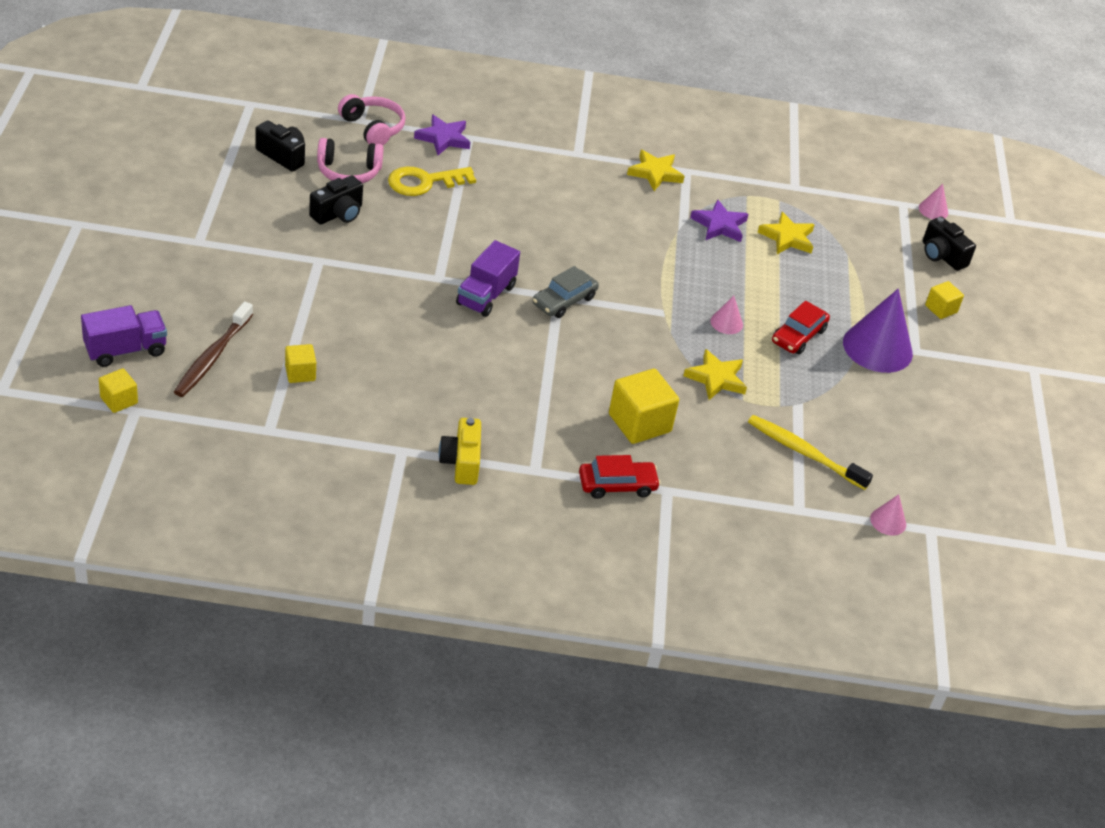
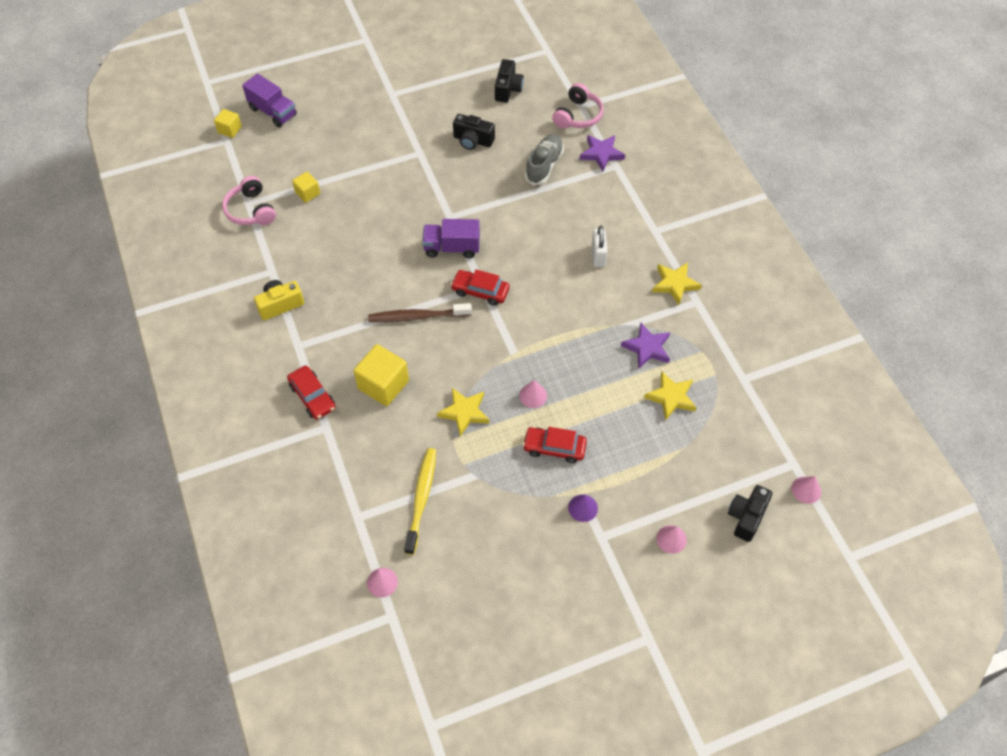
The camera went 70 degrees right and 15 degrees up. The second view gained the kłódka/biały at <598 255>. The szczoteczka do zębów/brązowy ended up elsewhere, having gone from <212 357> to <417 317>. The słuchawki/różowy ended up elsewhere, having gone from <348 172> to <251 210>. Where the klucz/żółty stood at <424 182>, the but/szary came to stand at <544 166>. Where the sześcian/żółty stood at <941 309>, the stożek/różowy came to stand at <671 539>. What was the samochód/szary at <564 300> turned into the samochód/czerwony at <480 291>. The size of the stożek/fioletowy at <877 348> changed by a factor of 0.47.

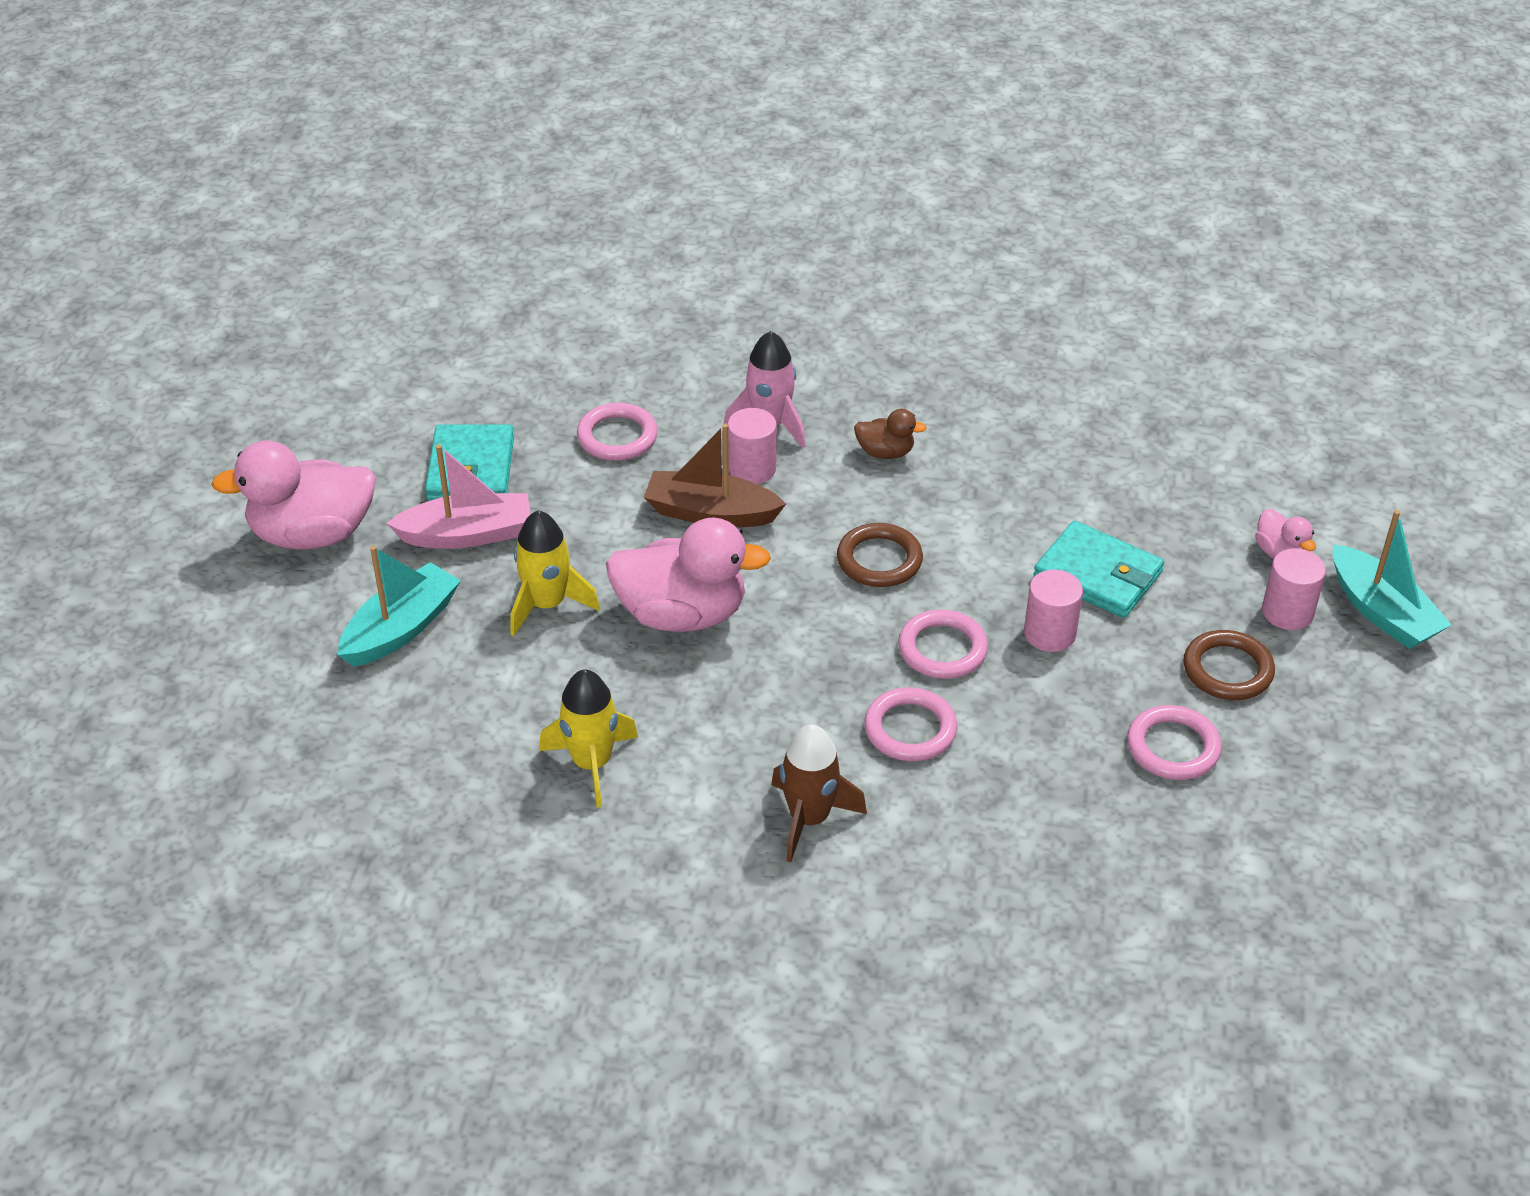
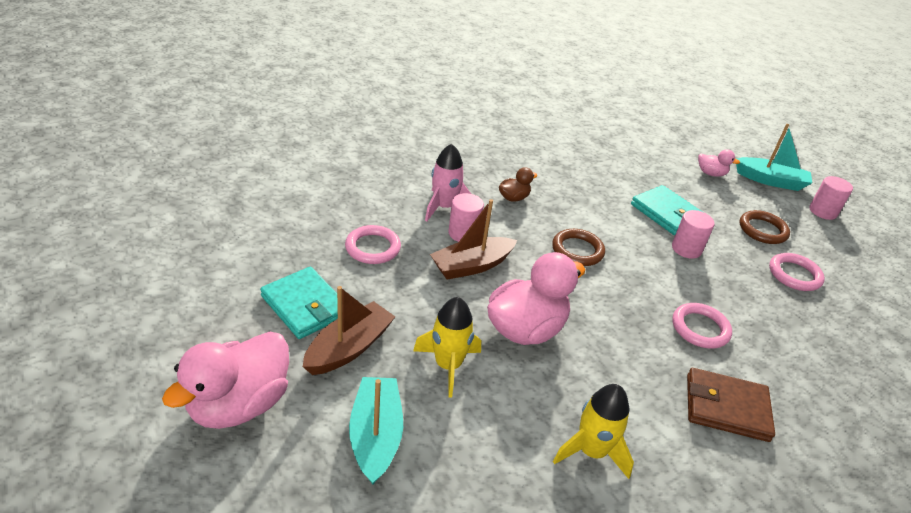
The camera went 45 degrees left and 5 degrees down. The second view lost the pierścień/różowy at <942 649>. The walec/różowy ended up elsewhere, having gone from <1287 612> to <823 211>. Where the rakieta/brązowy stood at <809 818>, the portfel/brązowy came to stand at <726 407>. What was the łódka/różowy at <467 534> turned into the łódka/brązowy at <349 348>. The portfel/turkusowy at <1098 574> ended up facing another way, 60 degrees clockwise from before.

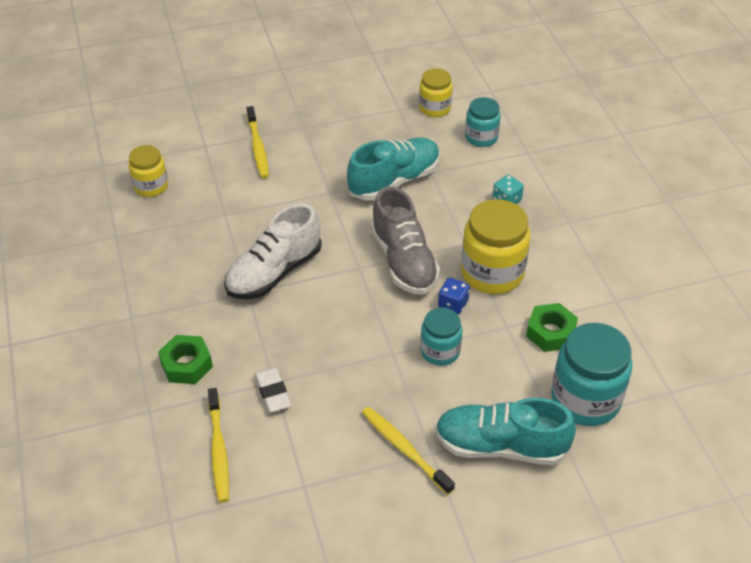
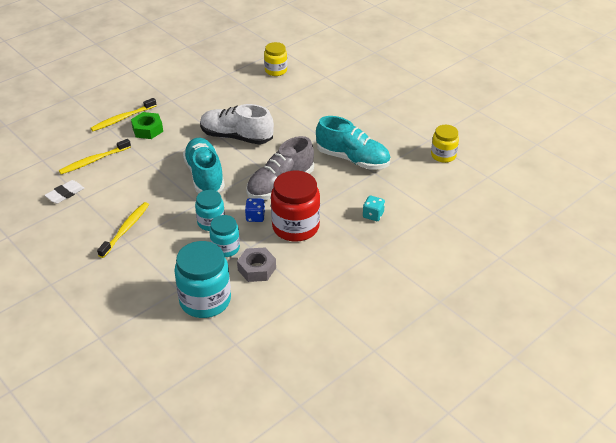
The camera went 65 degrees right and 5 degrees down. The szczoteczka do zębów/żółty ended up elsewhere, having gone from <258 147> to <122 118>. The gumka do mazania/biały ended up elsewhere, having gone from <273 392> to <65 194>. The but/turkusowy ended up elsewhere, having gone from <500 446> to <204 176>. The słoik/turkusowy ended up elsewhere, having gone from <481 137> to <225 248>. What was the słoik/żółty at <492 273> turned into the słoik/czerwony at <295 227>. What was the nakrętka/zielony at <550 332> turned into the nakrętka/szary at <256 269>.

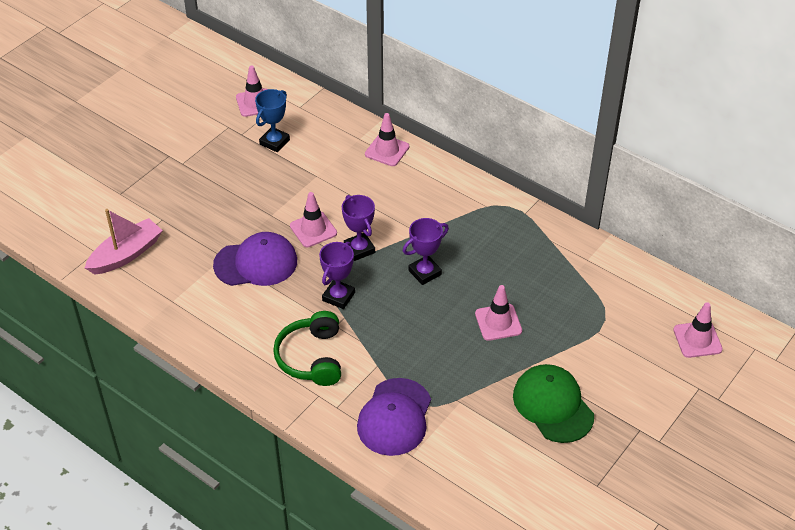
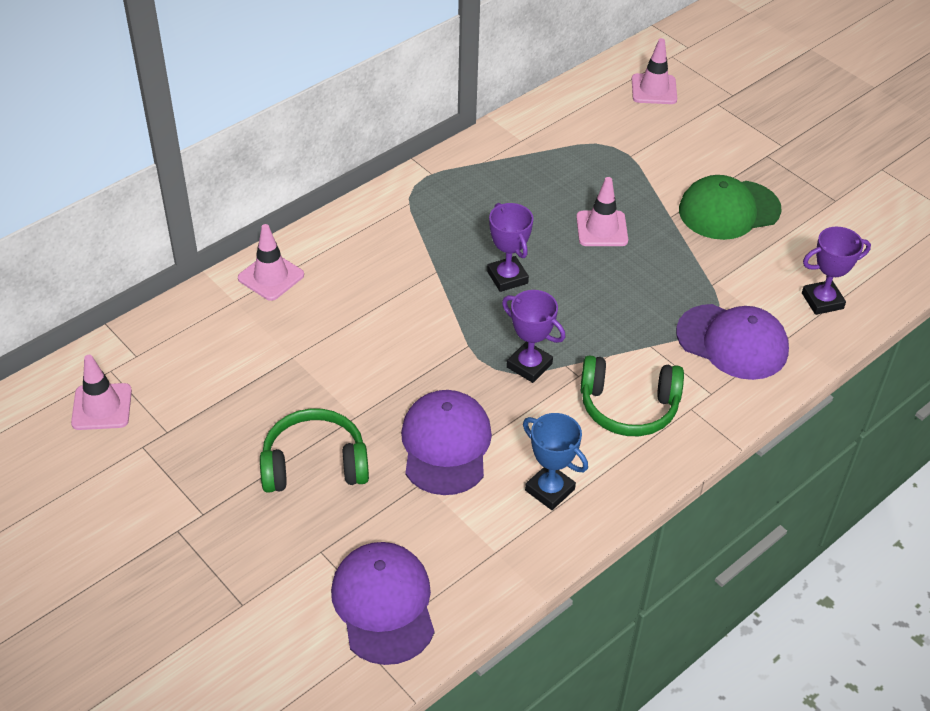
The camera went 80 degrees left and 0 degrees up. The second view lost the pachołek/różowy at <313 229>. The second view gained the słuchawki/zielony at <314 464>. The puchar/niebieski ended up elsewhere, having gone from <274 142> to <549 490>. The puchar/fioletowy ended up elsewhere, having gone from <359 249> to <822 301>. Where the łódka/różowy stood at <126 254>, the czapka/fioletowy came to stand at <384 604>.

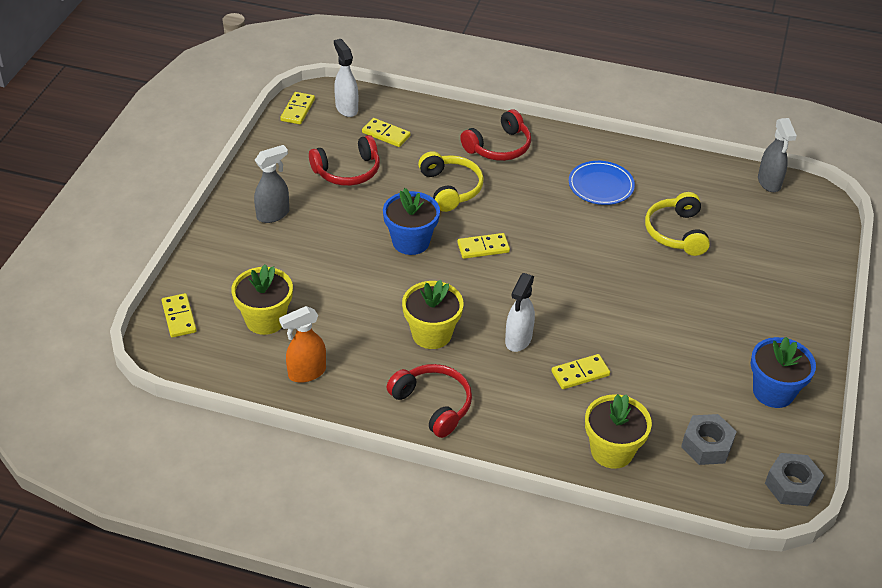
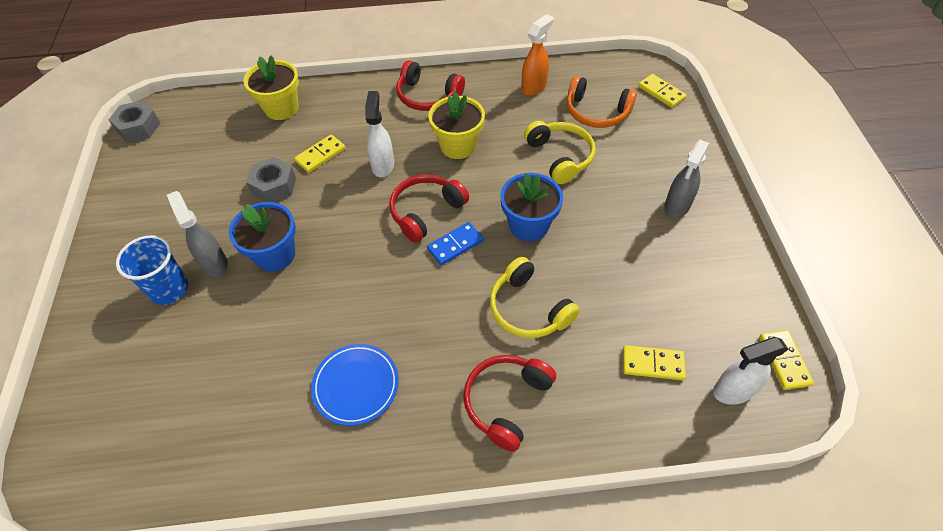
The camera went 160 degrees right and 10 degrees up. The second view gained the szklanka/niebieski at <169 289>. The słuchawki/czerwony ended up elsewhere, having gone from <347 171> to <426 212>. The słuchawki/żółty ended up elsewhere, having gone from <676 232> to <560 157>. The nakrętka/szary ended up elsewhere, having gone from <706 445> to <274 186>. The doniczka/niebieski ended up elsewhere, having gone from <773 392> to <275 255>. The spryskiwacz/szary ended up elsewhere, having gone from <769 183> to <214 263>. Where the doniczka/żółty stood at <265 320>, the słuchawki/pomarańczowy came to stand at <596 112>. What was the kostka domina/żółty at <483 248> turned into the kostka domina/niebieski at <455 245>. The spryskiwacz/biały at <346 108> ended up facing another way, 120 degrees clockwise from before.

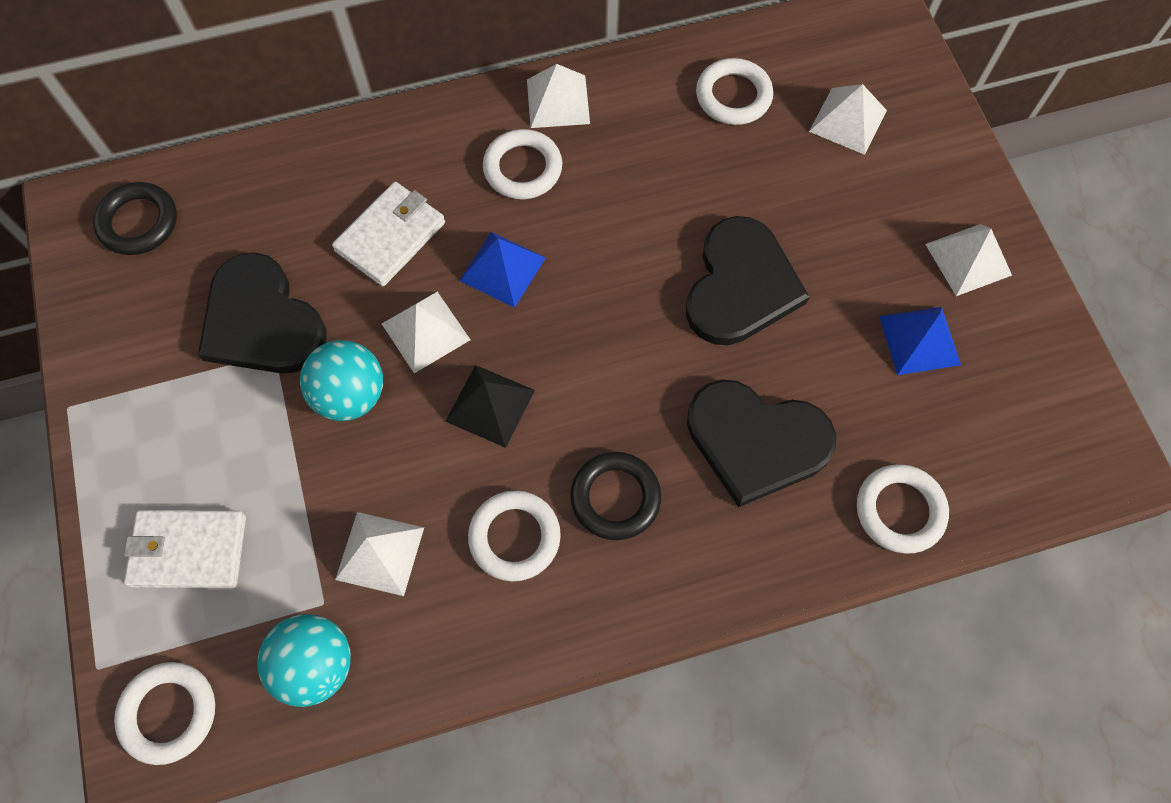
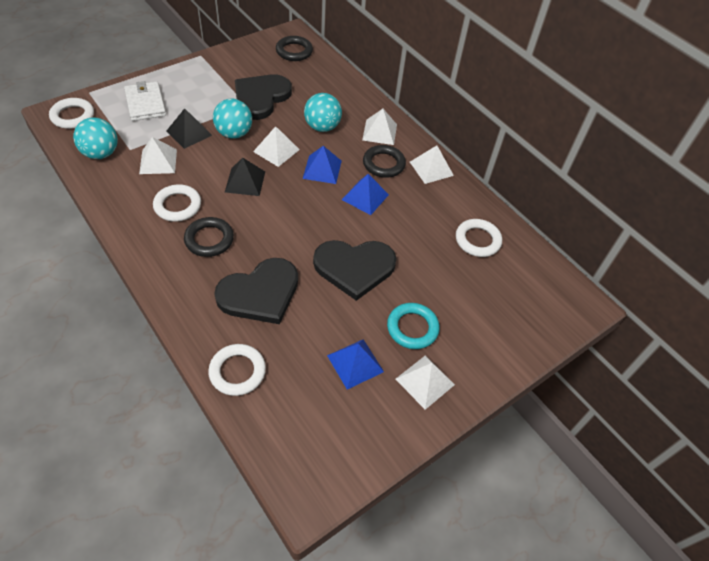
The camera went 65 degrees right and 15 degrees down. The second view gained the piramida/czarny at <189 133>. The second view gained the piramida/niebieski at <365 197>. The second view gained the pierścień/turkusowy at <412 328>. The piramida/biały ended up elsewhere, having gone from <848 121> to <379 132>. Where the portfel/biały stood at <390 236>, the piłka/turkusowy came to stand at <322 127>. What was the pierścień/biały at <523 168> turned into the pierścień/czarny at <383 164>. The serce/czarny at <756 441> ended up facing another way, 120 degrees counterclockwise from before.

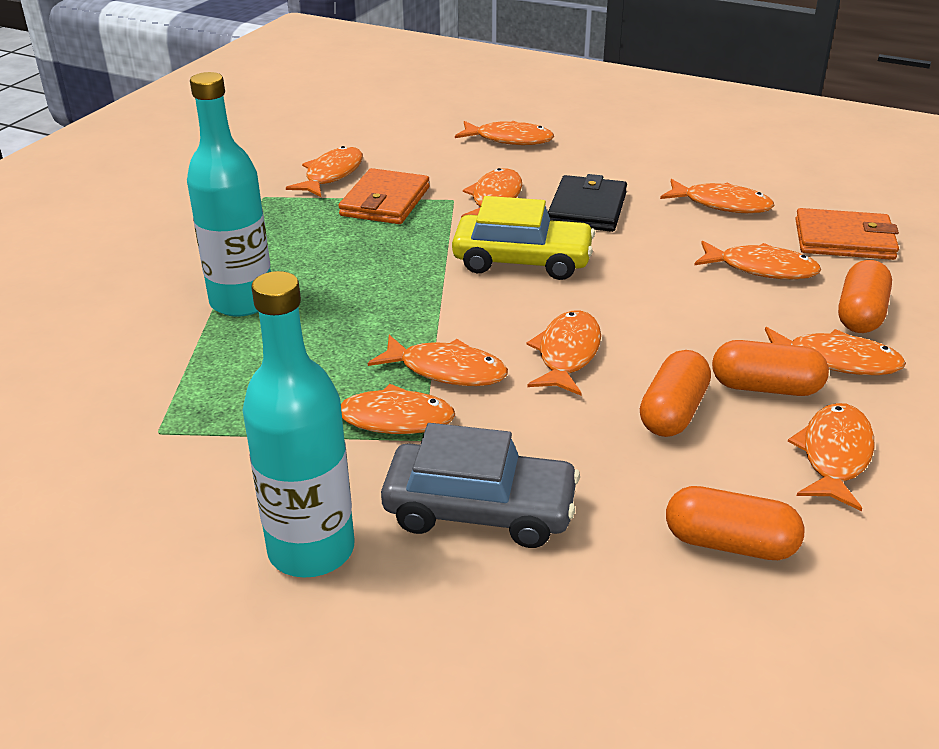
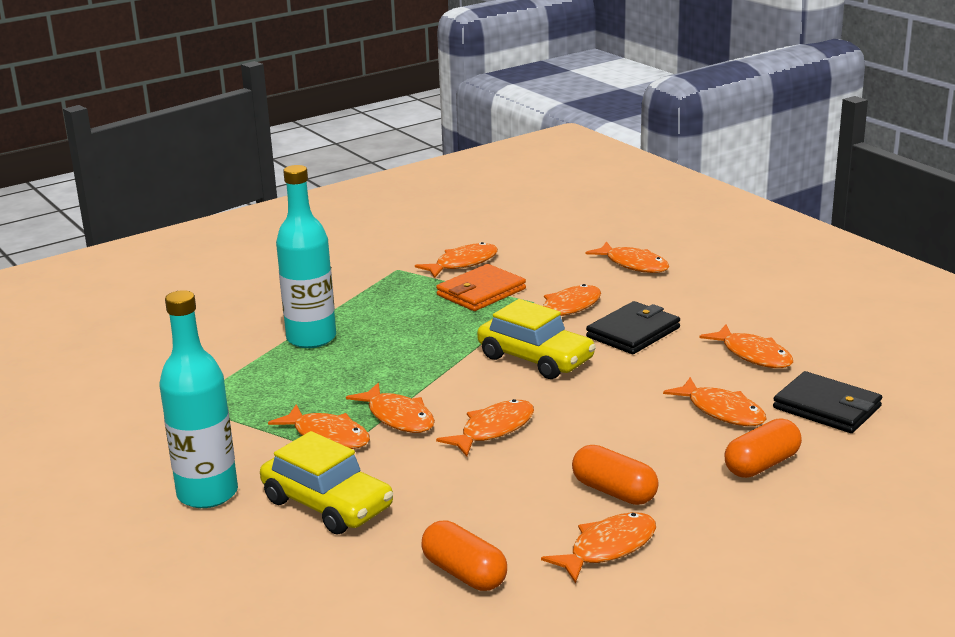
The camera went 30 degrees right and 10 degrees down. The second view lost the kapsułka/pomarańczowy at <673 412>. The second view lost the ryba/pomarańczowy at <836 360>. What was the samochód/szary at <480 510> turned into the samochód/żółty at <327 504>. What was the portfel/pomarańczowy at <844 239> turned into the portfel/czarny at <827 407>.

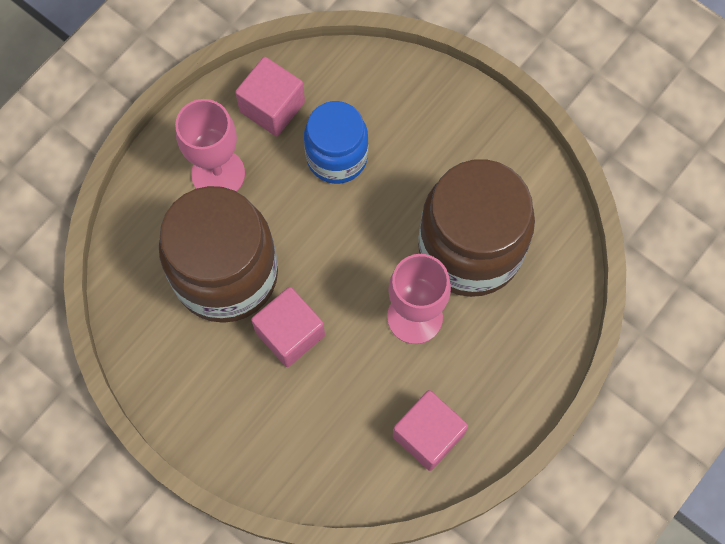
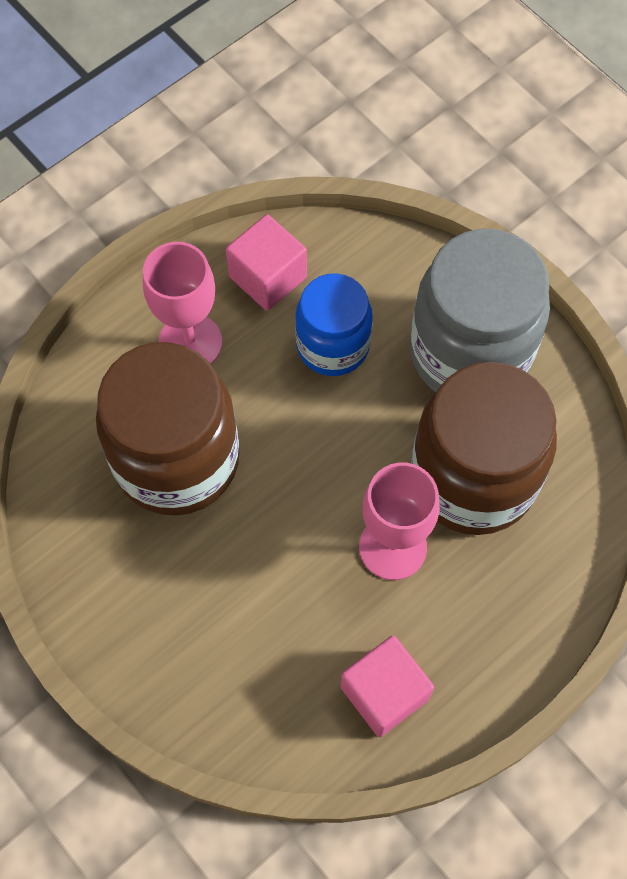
The camera went 10 degrees right and 5 degrees down. The second view lost the sześcian/różowy at <290 333>. The second view gained the słoik/szary at <470 353>.

